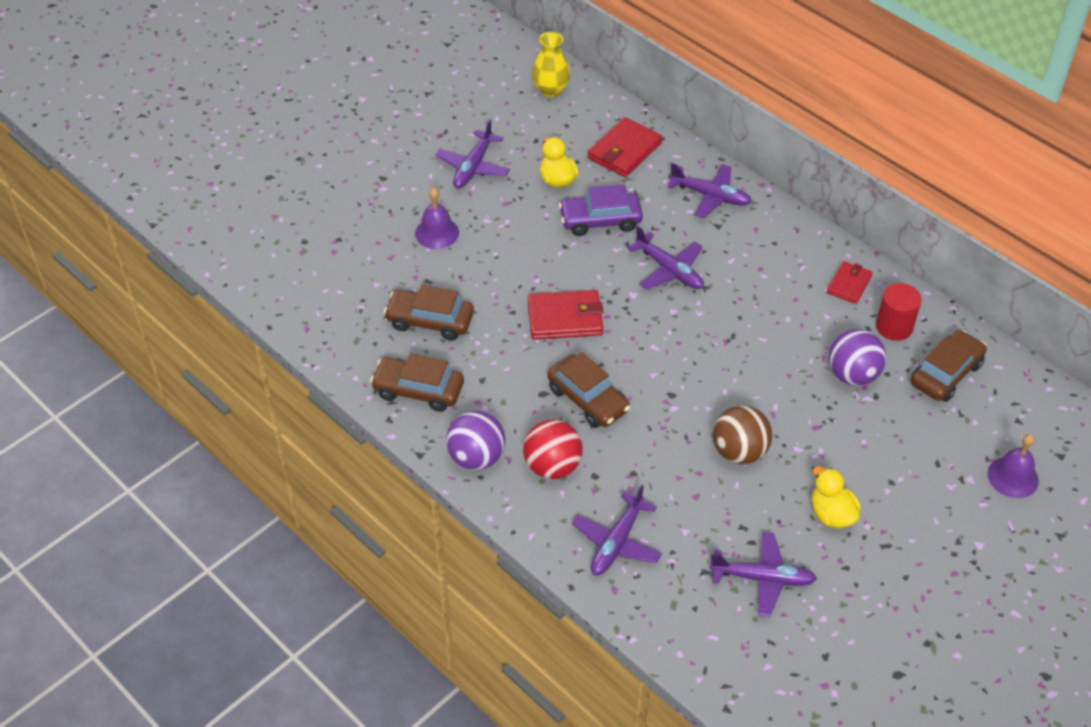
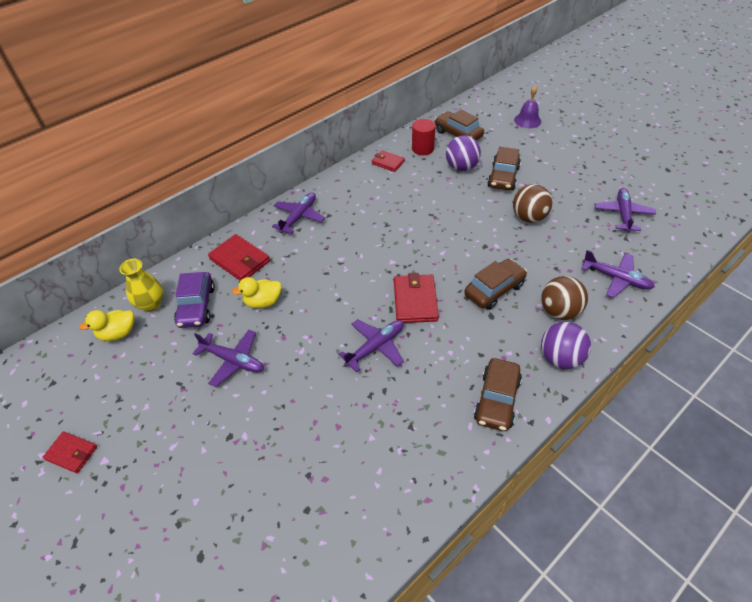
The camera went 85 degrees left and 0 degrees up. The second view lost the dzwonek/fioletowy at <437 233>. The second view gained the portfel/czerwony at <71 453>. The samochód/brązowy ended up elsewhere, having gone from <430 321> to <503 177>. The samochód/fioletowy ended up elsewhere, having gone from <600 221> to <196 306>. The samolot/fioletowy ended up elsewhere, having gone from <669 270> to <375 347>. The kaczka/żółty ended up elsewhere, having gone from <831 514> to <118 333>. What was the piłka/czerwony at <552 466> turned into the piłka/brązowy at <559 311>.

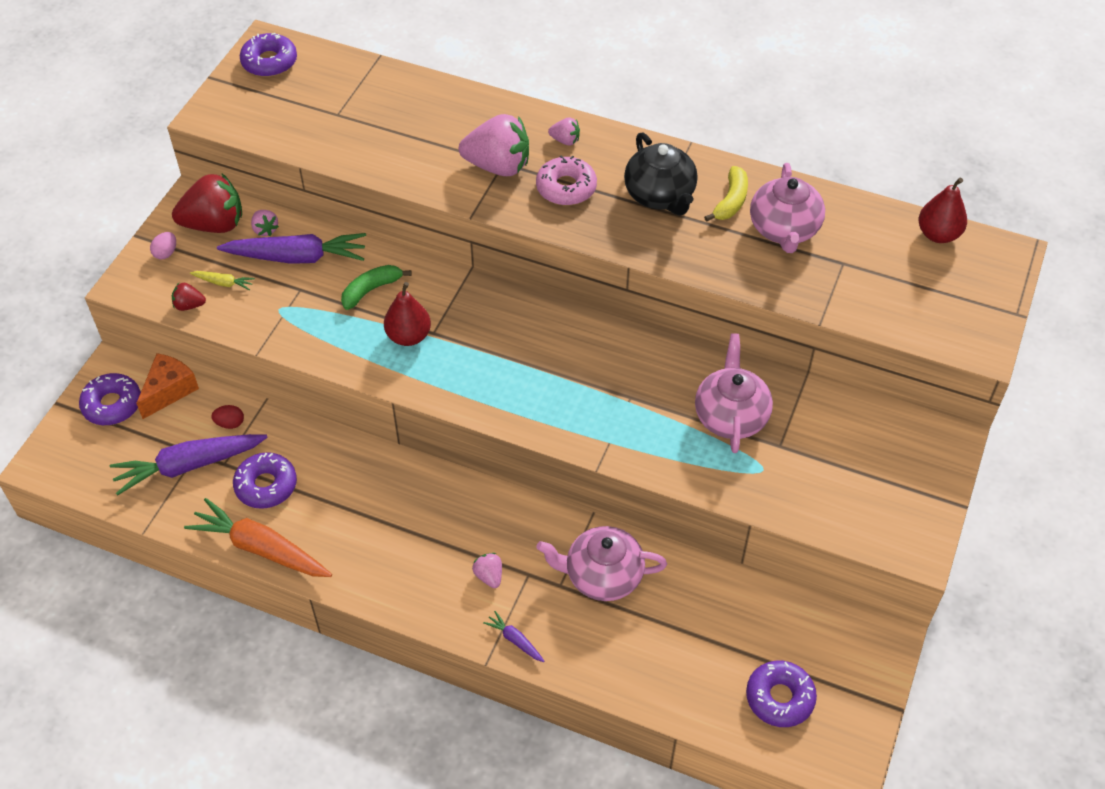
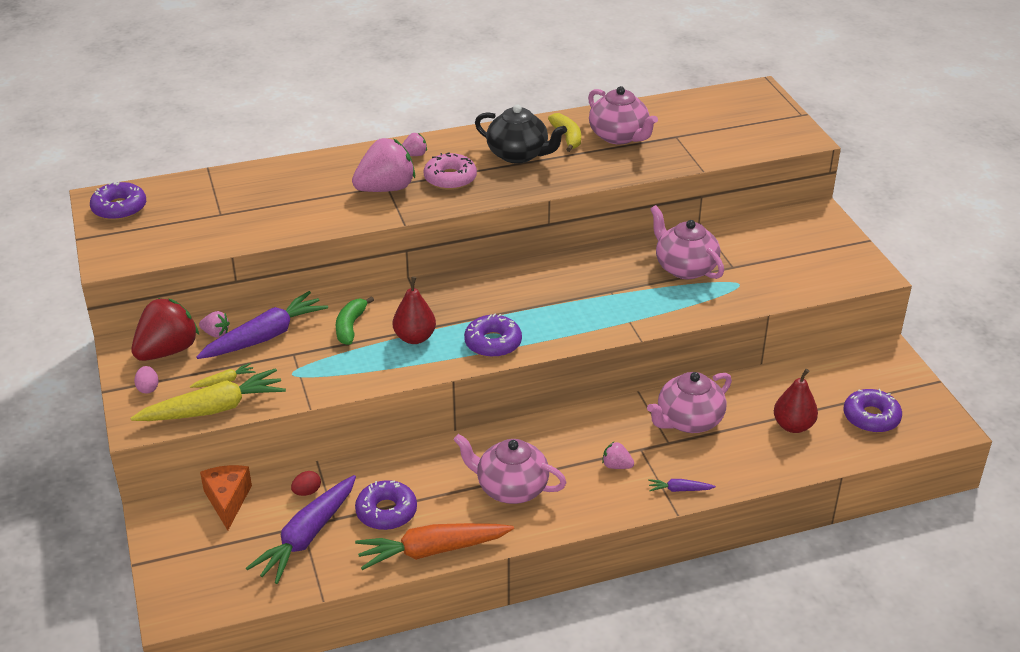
The camera went 40 degrees left and 15 degrees down. The second view gained the imbryk/różowy at <511 488>. The donut/fioletowy ended up elsewhere, having gone from <112 405> to <493 343>. The gruszka/czerwony ended up elsewhere, having gone from <938 234> to <793 426>. Where the truskawka/czerwony stood at <189 305>, the marchewka/żółty came to stand at <213 409>.

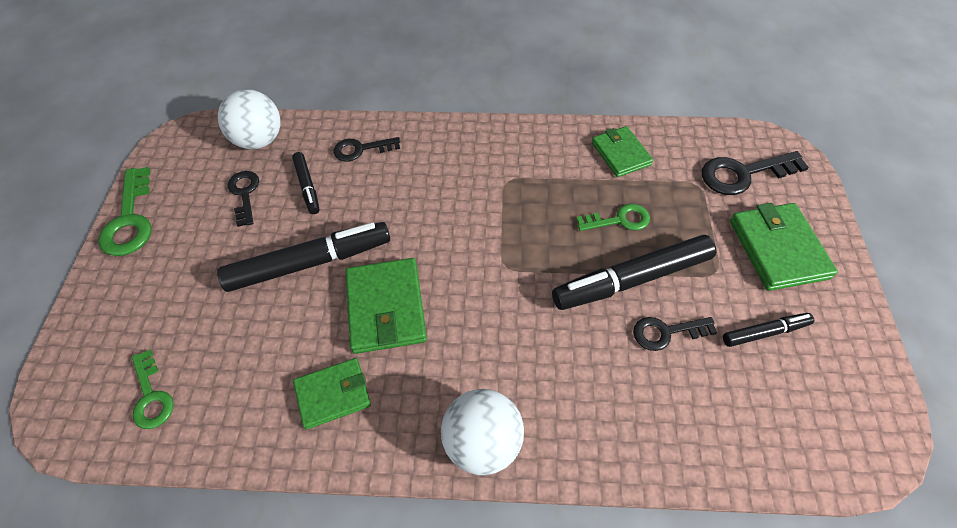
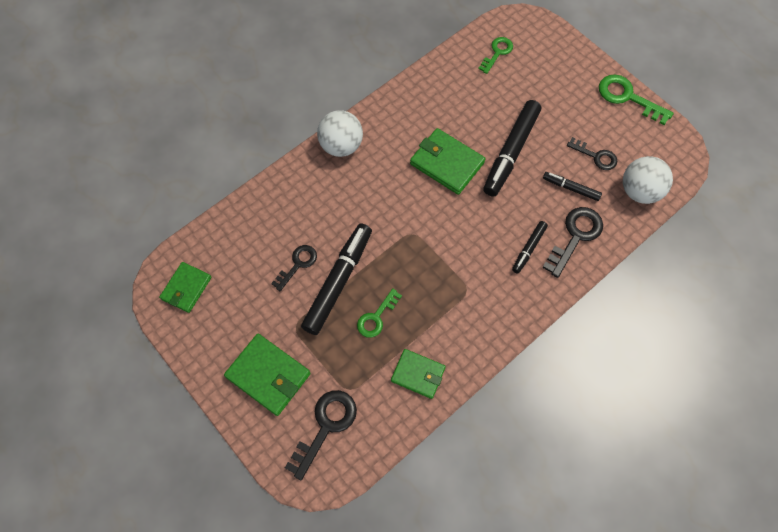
The camera went 135 degrees right and 10 degrees up. The portfel/zielony ended up elsewhere, having gone from <333 394> to <186 288>. The flamaster/czarny ended up elsewhere, having gone from <765 332> to <529 249>. The klucz/zielony at <151 396> ended up facing another way, 105 degrees clockwise from before. The size of the klucz/czarny at <361 149> changed by a factor of 1.54.

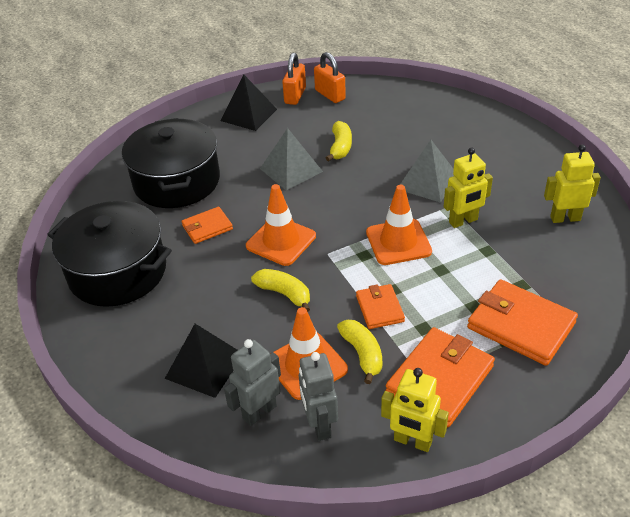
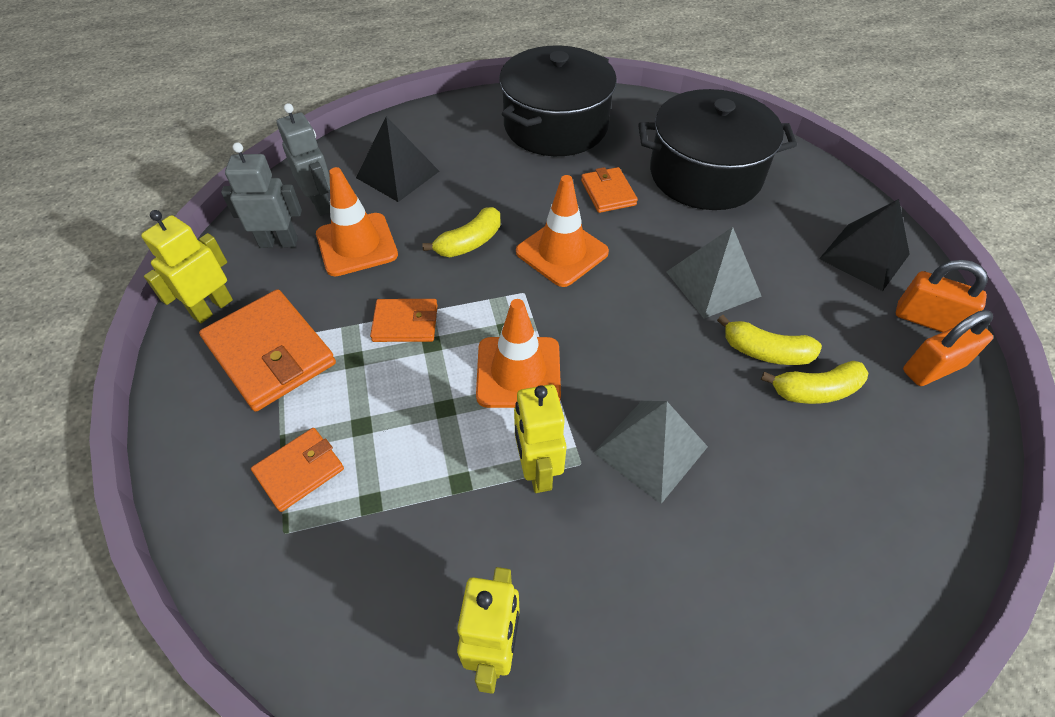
The camera went 100 degrees right and 10 degrees up. The banan/żółty ended up elsewhere, having gone from <362 354> to <815 390>. The size of the portfel/pomarańczowy at <521 325> changed by a factor of 0.56.

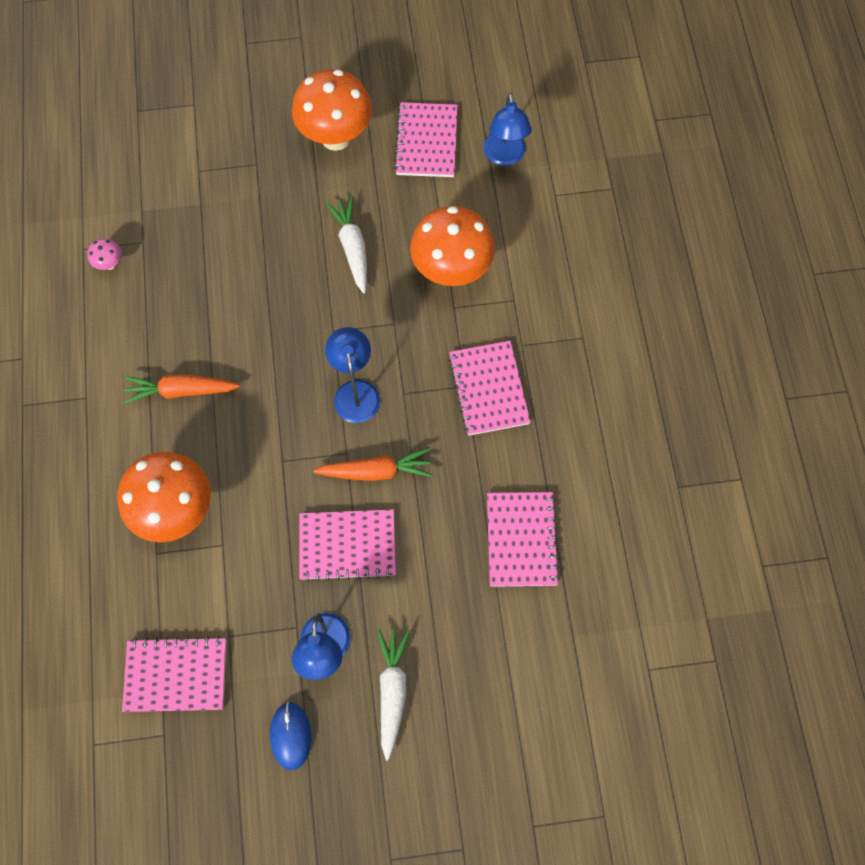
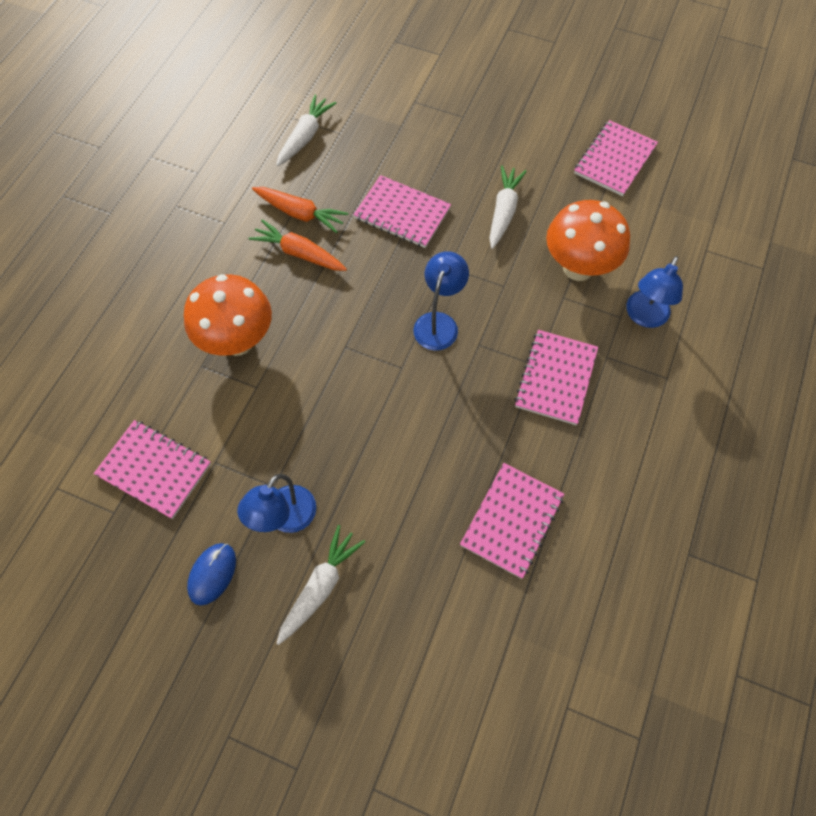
The camera went 30 degrees right and 5 degrees down. The second view lost the grzyb/pomarańczowy at <336 137>. The zeszyt/różowy ended up elsewhere, having gone from <347 545> to <402 213>. The marchewka/pomarańczowy ended up elsewhere, having gone from <376 471> to <300 213>. The lampka/niebieski ended up elsewhere, having gone from <504 156> to <644 317>. Where the grzyb/różowy stood at <110 264>, the marchewka/biały came to stand at <305 137>.

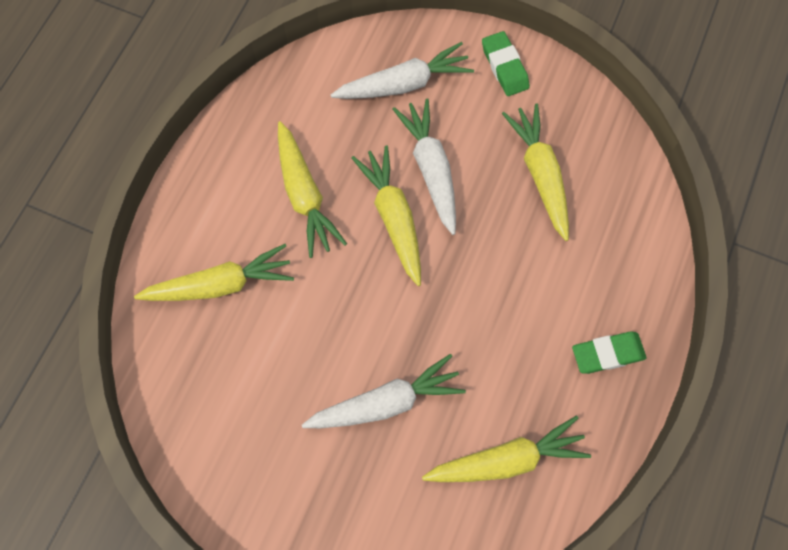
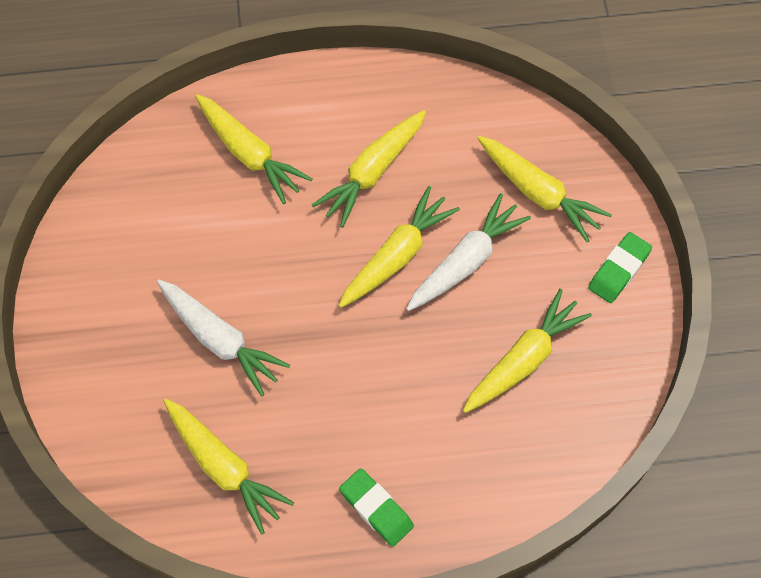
The camera went 60 degrees right and 5 degrees down. What was the marchewka/biały at <403 84> turned into the marchewka/żółty at <538 192>.

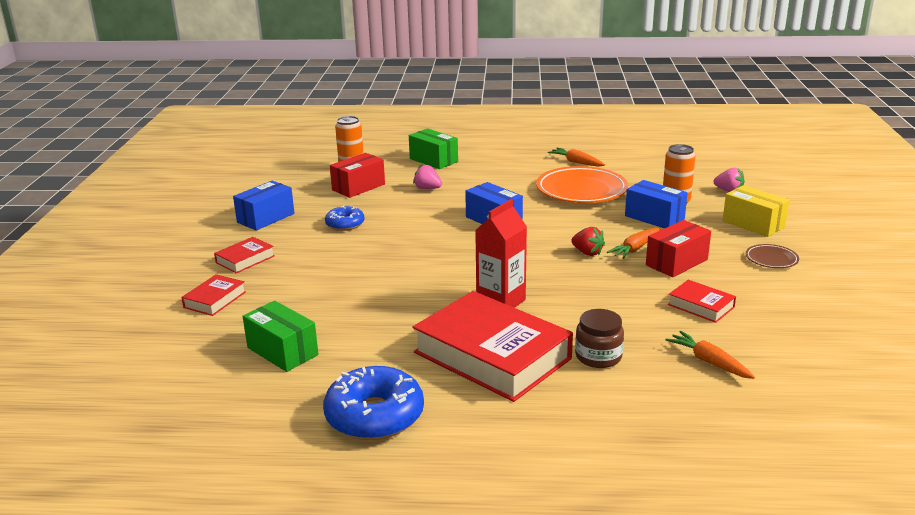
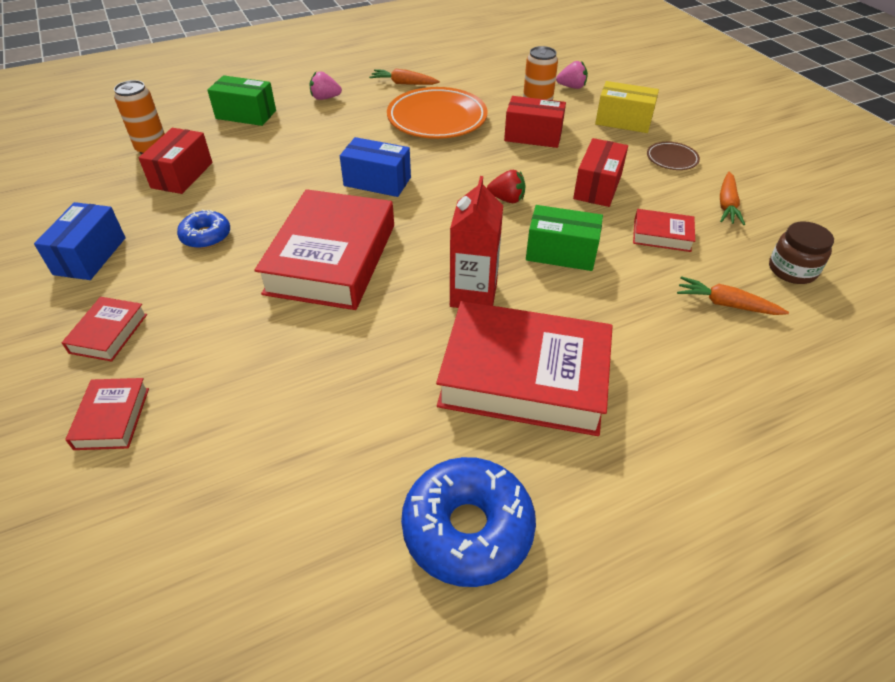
The camera went 30 degrees left and 20 degrees up. The second view gained the książka/czerwony at <331 258>. The pudełko/zielony ended up elsewhere, having gone from <282 351> to <561 253>. The truskawka/różowy ended up elsewhere, having gone from <427 188> to <325 98>. The słoik/brązowy ended up elsewhere, having gone from <598 356> to <792 270>. The marchewka/pomarańczowy ended up elsewhere, having gone from <635 249> to <727 205>. What was the pudełko/niebieski at <654 217> turned into the pudełko/czerwony at <533 136>.

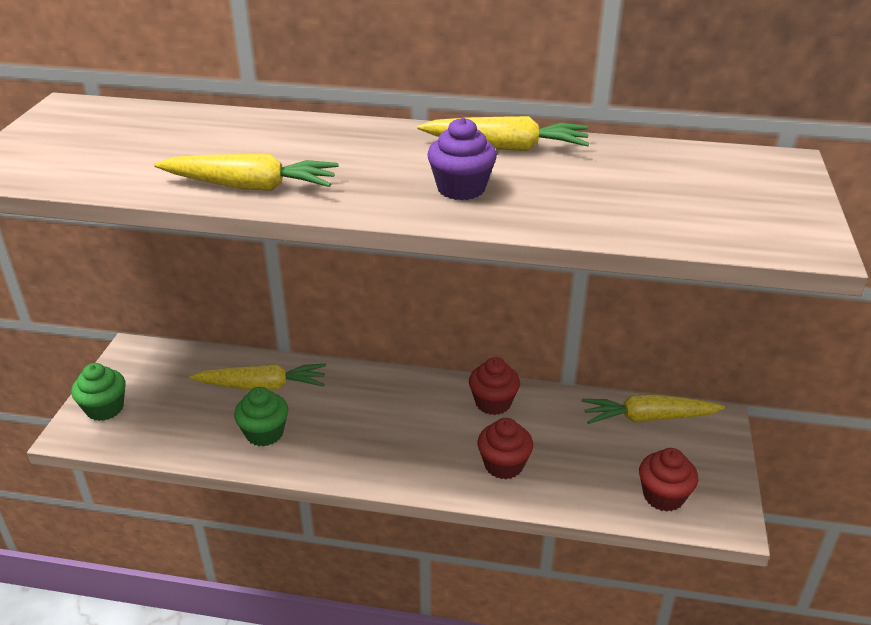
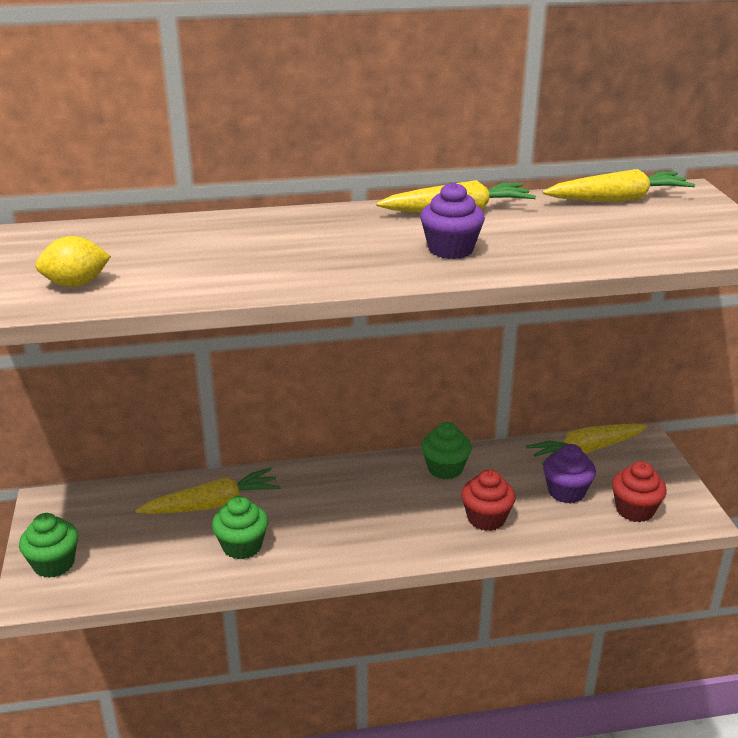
The camera went 20 degrees left and 5 degrees down. The second view gained the cytryna/żółty at <76 284>. The second view gained the muffinka/fioletowy at <566 492>. The marchewka/żółty ended up elsewhere, having gone from <250 186> to <618 199>. What was the muffinka/czerwony at <493 403> turned into the muffinka/zielony at <445 468>.

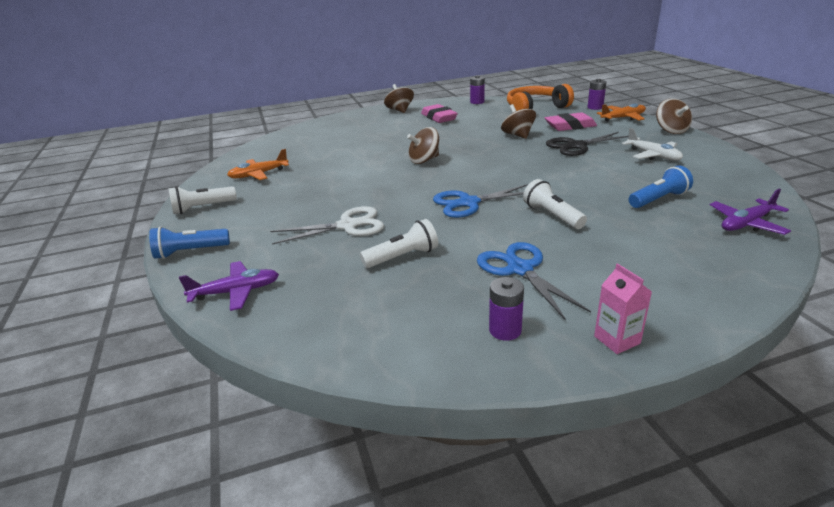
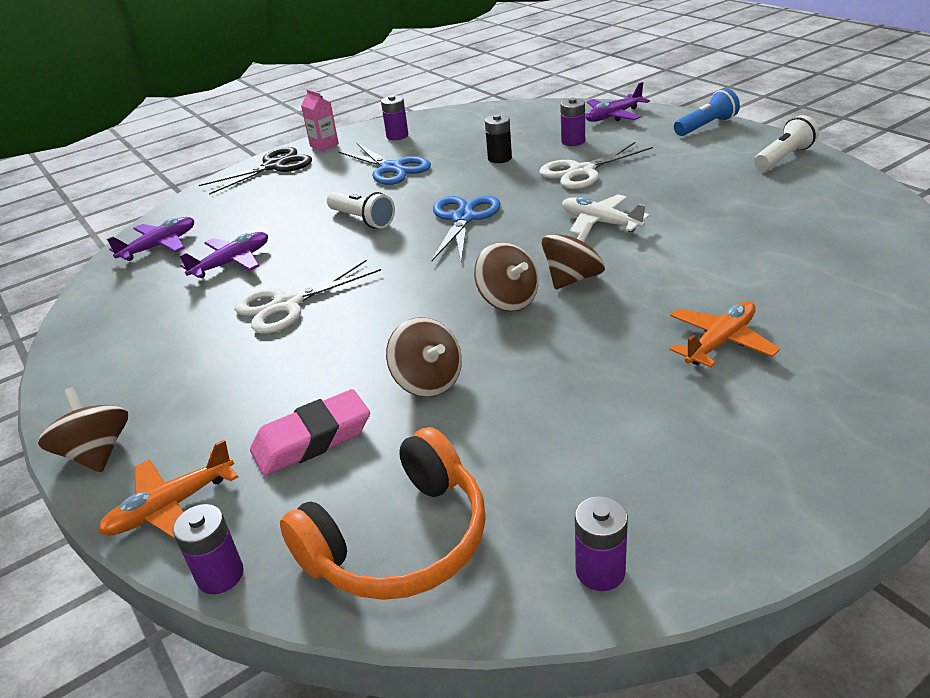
The camera went 165 degrees right and 5 degrees up. The second view lost the gumka do mazania/różowy at <438 118>. The second view gained the nożyczki/biały at <287 305>. The second view gained the bateria/fioletowy at <573 141>. The samolot/pomarańczowy ended up elsewhere, having gone from <258 174> to <720 342>. The bączek/brązowy ended up elsewhere, having gone from <400 110> to <508 300>. The nożyczki/czarny ended up elsewhere, having gone from <576 146> to <274 166>. The samolot/biały ended up elsewhere, having gone from <653 155> to <600 222>. Where the latarka/biały stood at <403 257>, the bateria/czarny came to stand at <499 158>. Where the latarka/niebieski stood at <658 199>, the samolot/fioletowy came to stand at <232 262>. The nożyczki/niebieski at <468 203> ended up facing another way, 45 degrees counterclockwise from before.

